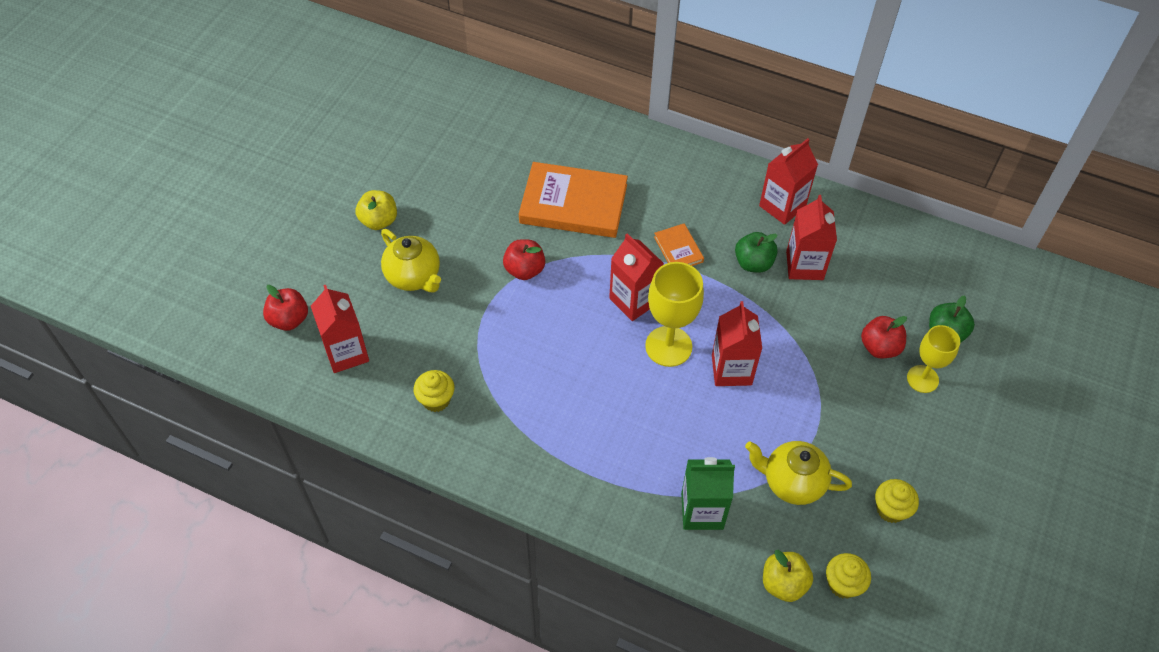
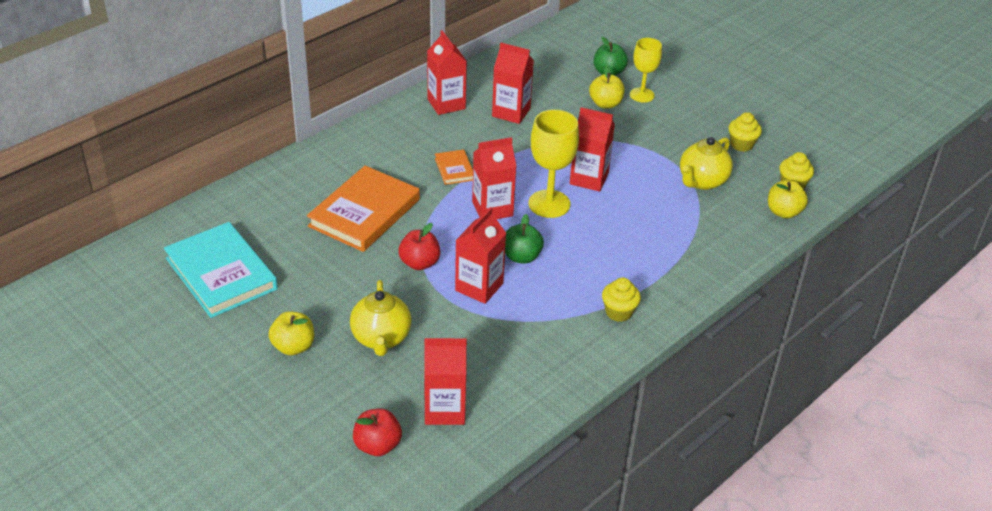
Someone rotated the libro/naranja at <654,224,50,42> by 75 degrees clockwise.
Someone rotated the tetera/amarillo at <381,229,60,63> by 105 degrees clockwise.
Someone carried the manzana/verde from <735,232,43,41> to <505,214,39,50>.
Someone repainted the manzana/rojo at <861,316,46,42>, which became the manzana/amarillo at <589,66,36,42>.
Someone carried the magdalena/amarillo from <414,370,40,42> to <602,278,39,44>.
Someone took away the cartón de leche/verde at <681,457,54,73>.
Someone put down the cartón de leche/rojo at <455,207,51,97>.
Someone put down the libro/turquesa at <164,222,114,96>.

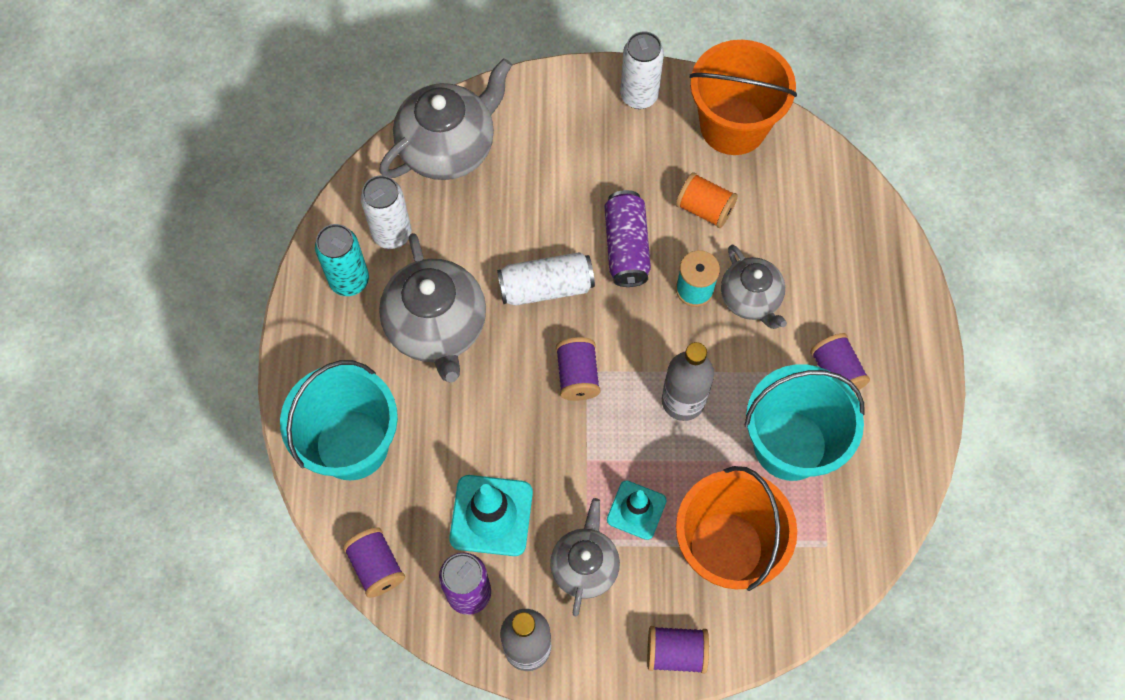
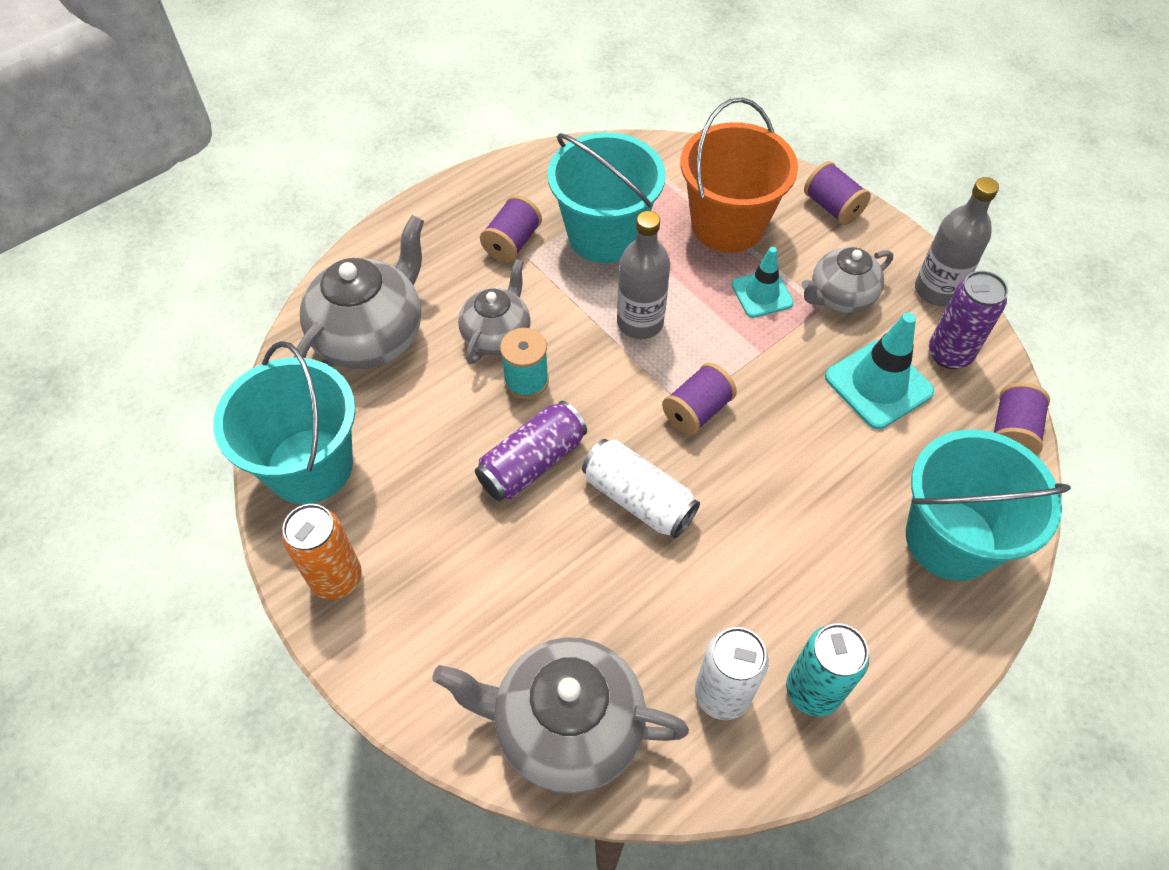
Someone repainted the lata/blanco at <620,31,44,78>, which became the lata/naranja at <282,504,80,95>.
Someone repainted the balde/naranja at <689,40,108,115>, which became the balde/turquesa at <214,341,142,163>.
Someone took away the carrete/naranja at <676,172,62,56>.
Someone carried the tetera/gris from <379,233,107,150> to <294,215,130,154>.

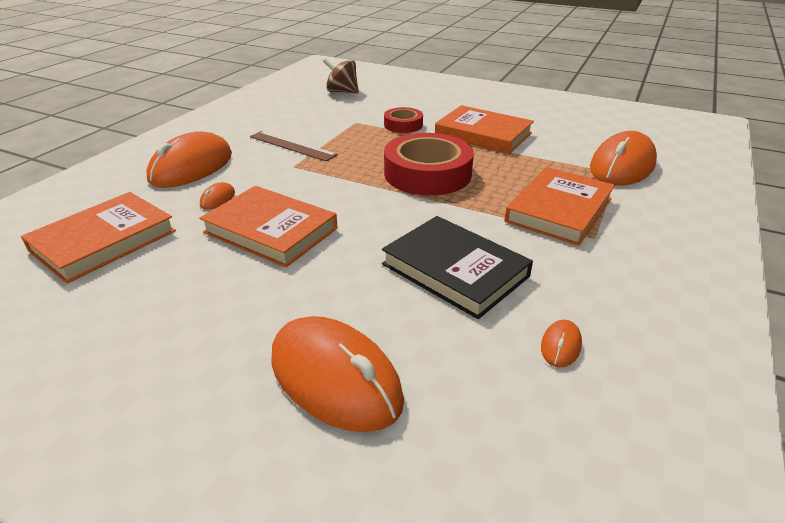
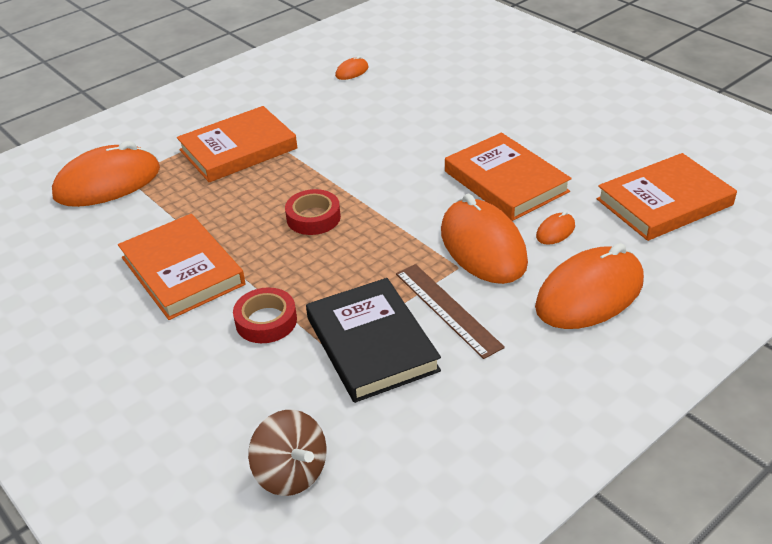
Someone scaled the cinta adhesiva/rojo at <384,133,90,62> by 0.53.
Someone carried the libro/negro from <382,216,151,103> to <306,278,135,125>.
Someone carried the ratón/naranja from <271,316,133,116> to <441,194,87,90>.

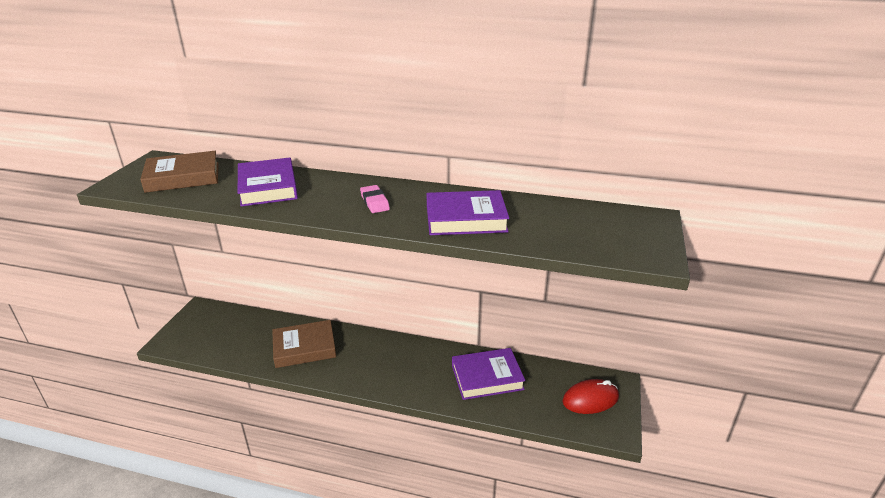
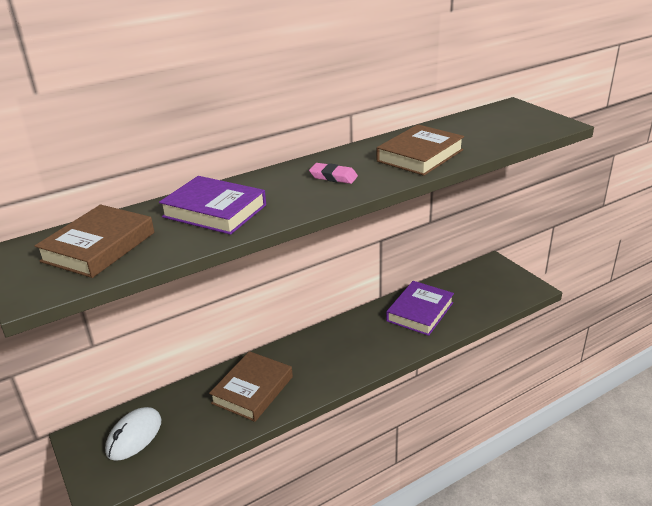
Someone repainted the libro/morado at <426,190,83,45>, which became the libro/marrón at <377,124,87,52>.
Someone took away the ratón/rojo at <562,379,57,35>.
Someone put down the ratón/blanco at <105,407,56,54>.

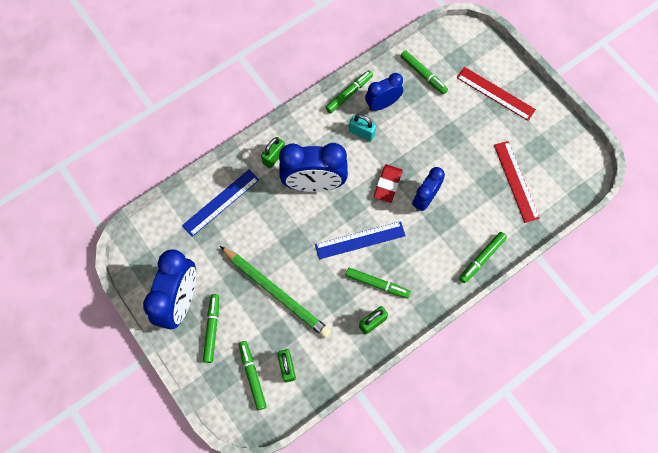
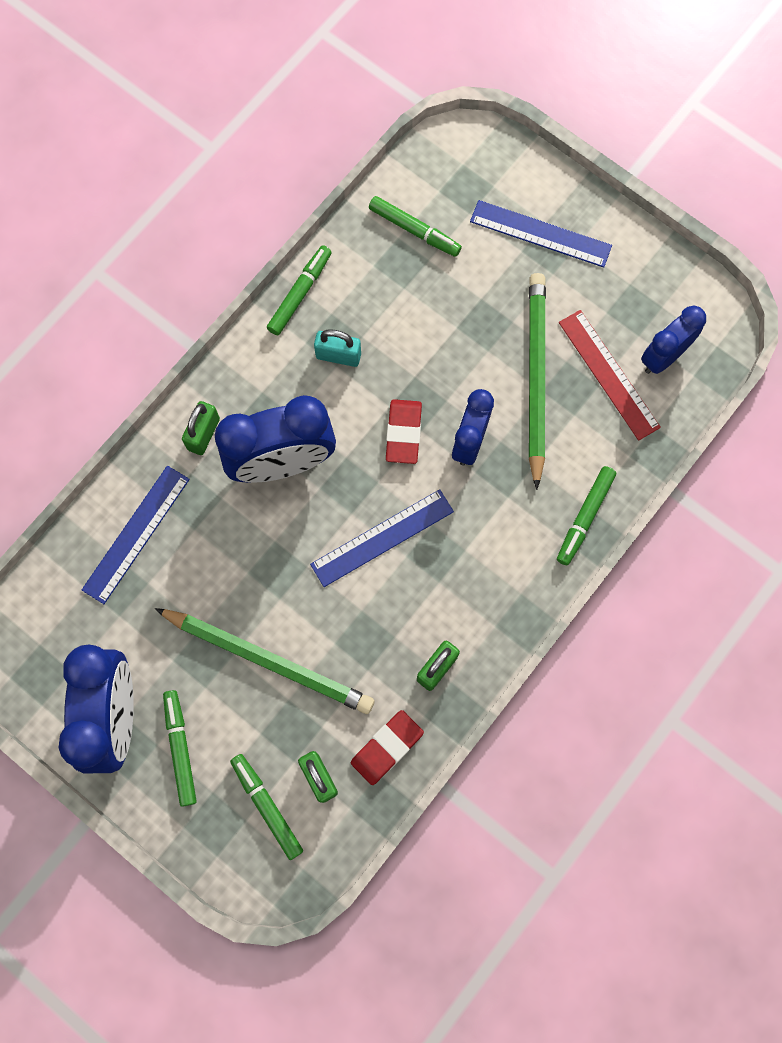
Someone repainted the regla/rojo at <457,67,79,54>, which became the regla/azul at <470,200,142,68>.
Someone carried the despertador/azul from <365,73,38,38> to <641,306,65,68>.
Someone took away the rotulador/verde at <346,268,65,30>.
Someone put down the lápiz/verde at <529,273,17,217>.
Someone put down the goma de borrar/rojo at <351,710,73,75>.

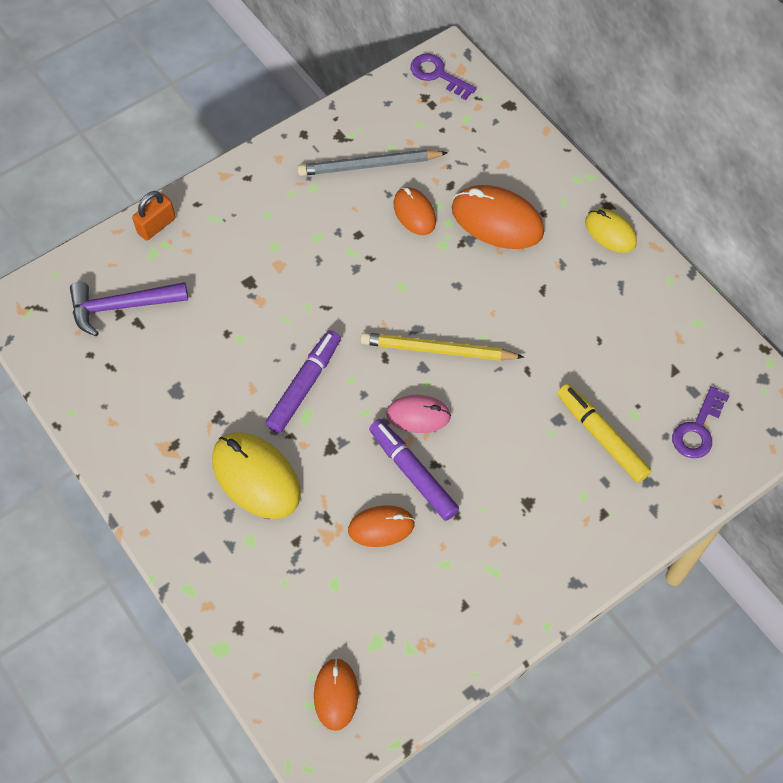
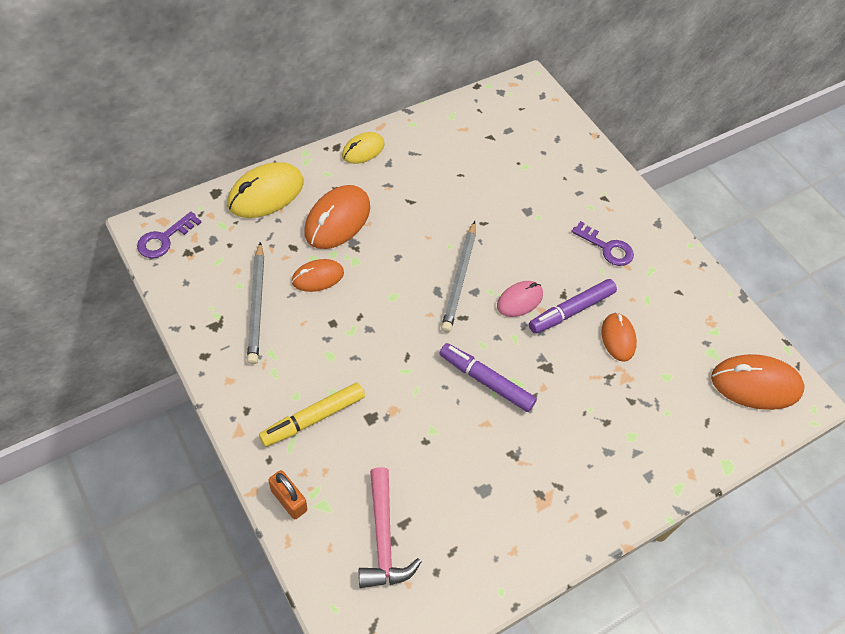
Someone repainted the martillo/morado at <70,282,118,54>, which became the martillo/rosa at <359,467,63,121>.
Someone repainted the lápiz/amarillo at <360,333,164,28>, which became the lápiz/gris at <441,221,35,112>.
Someone carried the rotulador/amarillo from <557,384,95,99> to <259,383,106,64>.
Someone carried the llave/morado from <672,386,58,72> to <571,221,63,45>.
Someone rotated the ratón/rosa at <386,395,65,38> by 45 degrees clockwise.
Someone carried the ratón/amarillo from <212,432,89,87> to <228,162,76,56>.
Someone scaled the ratón/naranja at <314,658,44,73> by 1.65.

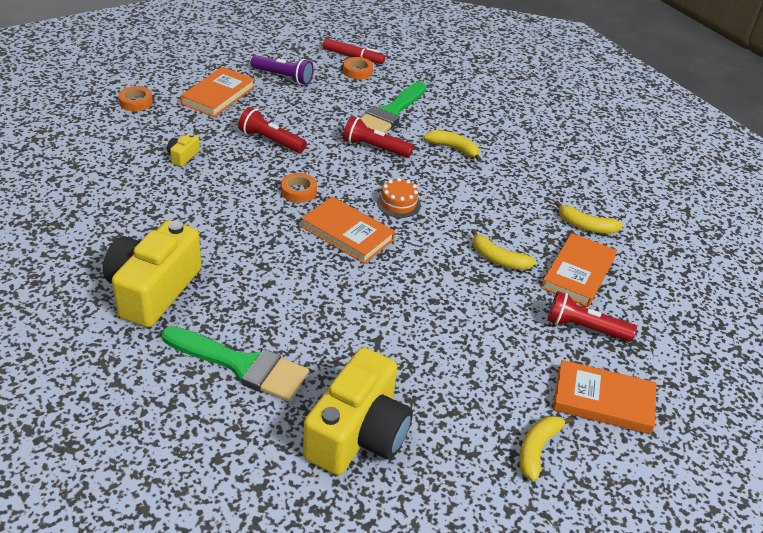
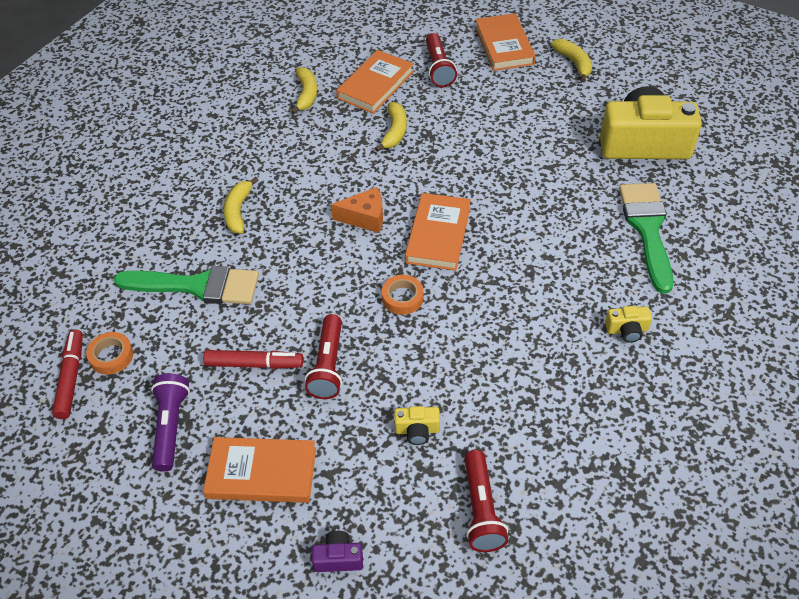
Someone swapped the cinta adhesiva/naranja at <118,86,35,25> for the cámara/morado at <312,531,51,41>.
Someone carried the lámpara de mano/rojo from <343,116,70,41> to <464,450,44,102>.
Someone swapped the tarta/naranja at <377,178,44,40> for the queso/naranja at <331,187,52,46>.
Someone scaled the cámara/amarillo at <103,220,99,108> by 0.40.
Someone rotated the libro/naranja at <541,233,76,74> by 60 degrees counterclockwise.
Someone rotated the plátano/amarillo at <519,416,55,65> by 120 degrees counterclockwise.
Someone put down the rotulador/rojo at <203,350,101,19>.

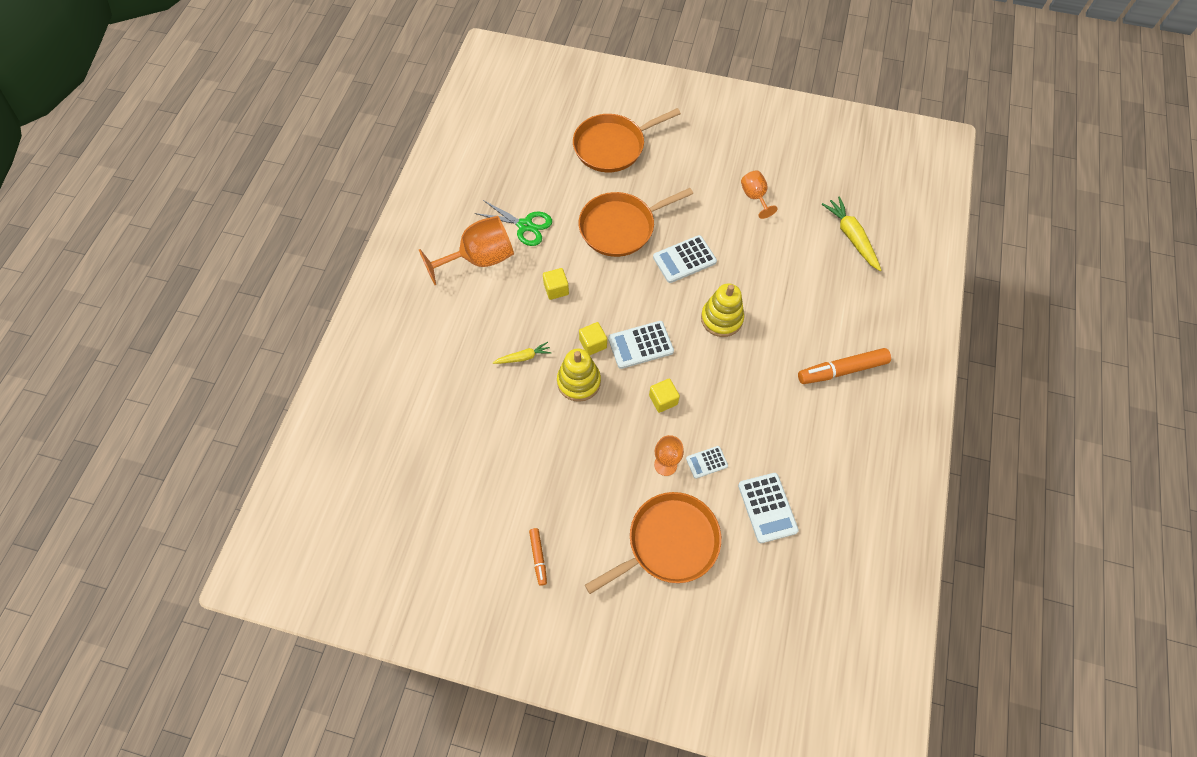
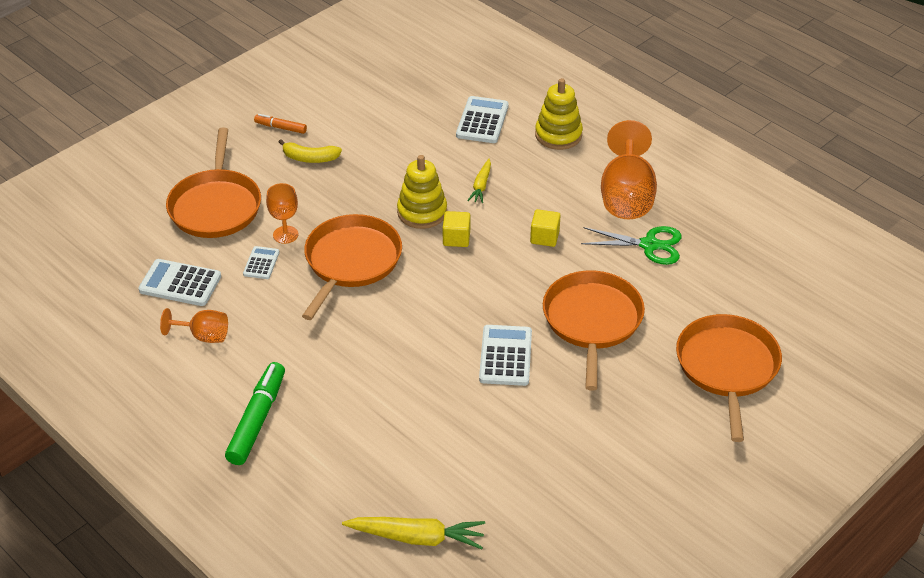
Someone carried the copa/naranja from <741,170,36,49> to <160,308,68,35>.
Someone rotated the tijeras/verde at <475,200,77,46> by 135 degrees counterclockwise.
Someone carried the juguete apilable/amarillo from <701,283,43,54> to <535,78,48,72>.
Someone carried the calculadora/blanco from <608,321,66,48> to <456,96,53,47>.
Someone repainted the rotulador/naranja at <798,348,93,36>, which became the rotulador/verde at <225,362,60,103>.
Someone swapped the cubo/amarillo at <649,379,31,34> for the sartén/naranja at <302,214,100,106>.
Someone put down the plátano/amarillo at <279,139,63,24>.

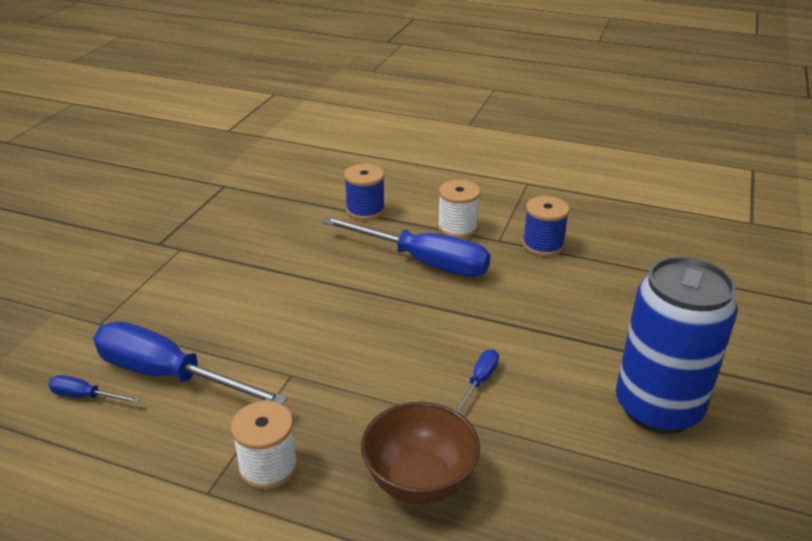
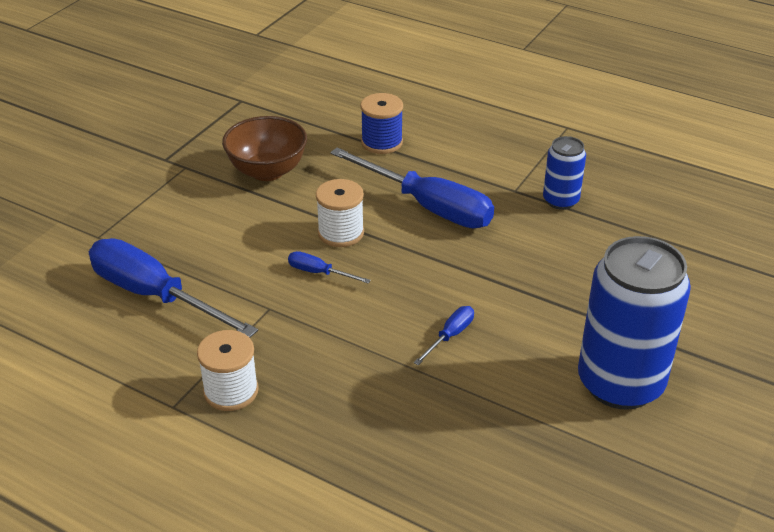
Someone carried the carrete/blanco from <438,180,42,58> to <316,179,48,68>.
Someone swapped the carrete/azul at <522,196,48,60> for the lata/azul at <543,136,43,74>.
Someone carried the destornillador/azul from <48,375,92,28> to <288,251,83,33>.
Someone carried the cuenco/marrón from <361,402,119,102> to <222,116,85,65>.

